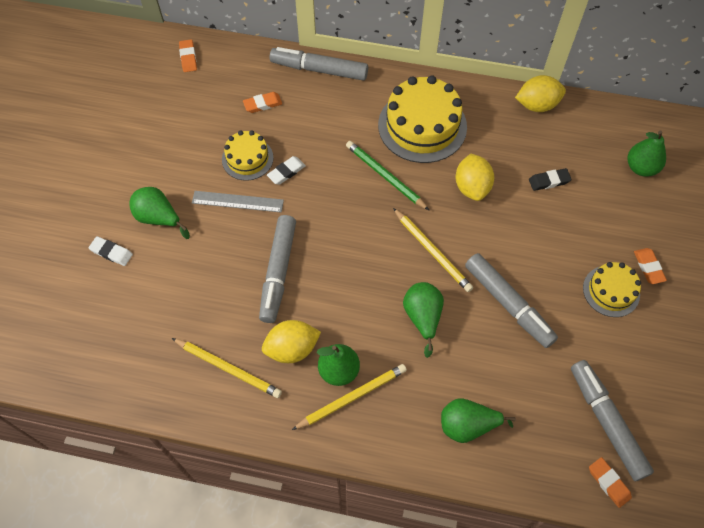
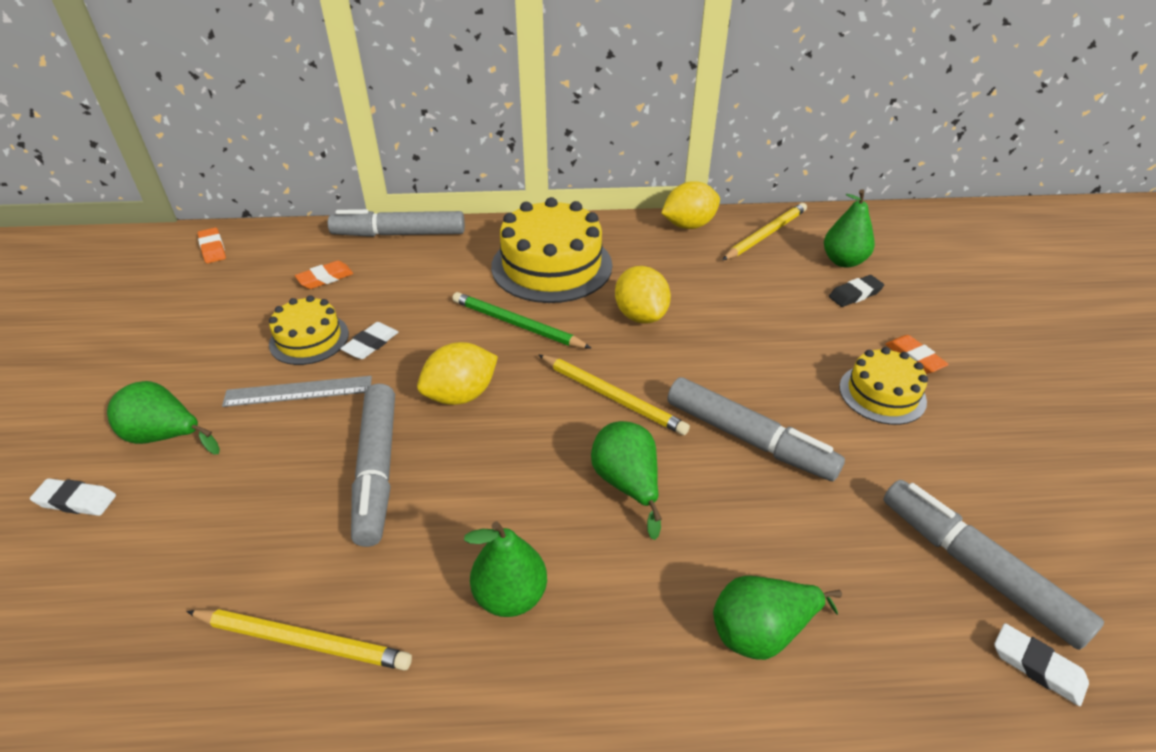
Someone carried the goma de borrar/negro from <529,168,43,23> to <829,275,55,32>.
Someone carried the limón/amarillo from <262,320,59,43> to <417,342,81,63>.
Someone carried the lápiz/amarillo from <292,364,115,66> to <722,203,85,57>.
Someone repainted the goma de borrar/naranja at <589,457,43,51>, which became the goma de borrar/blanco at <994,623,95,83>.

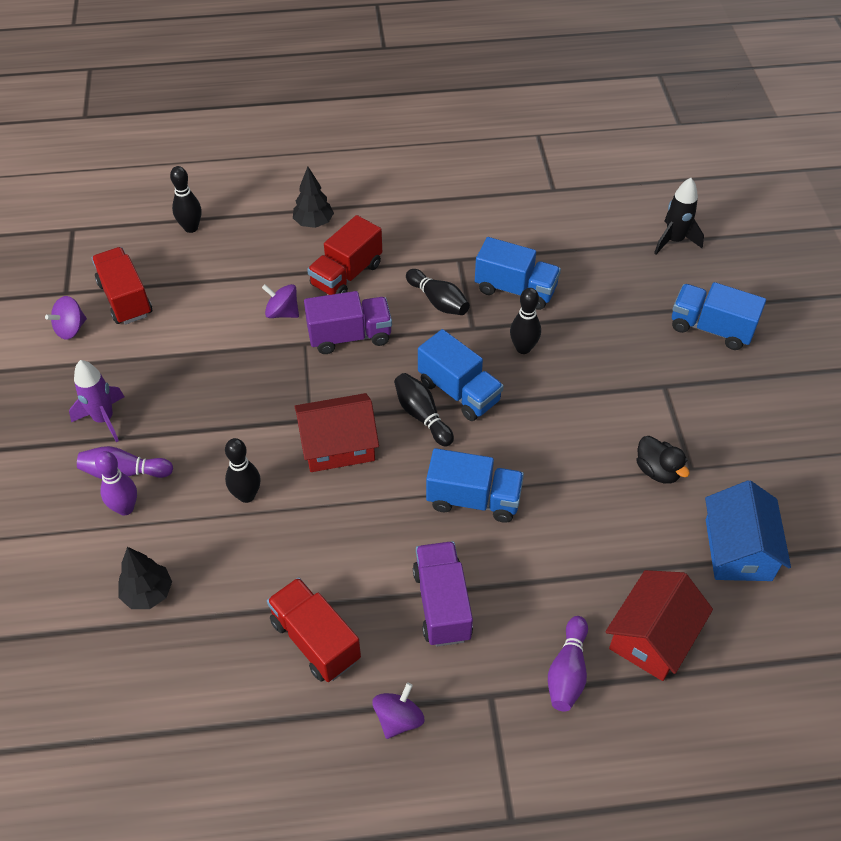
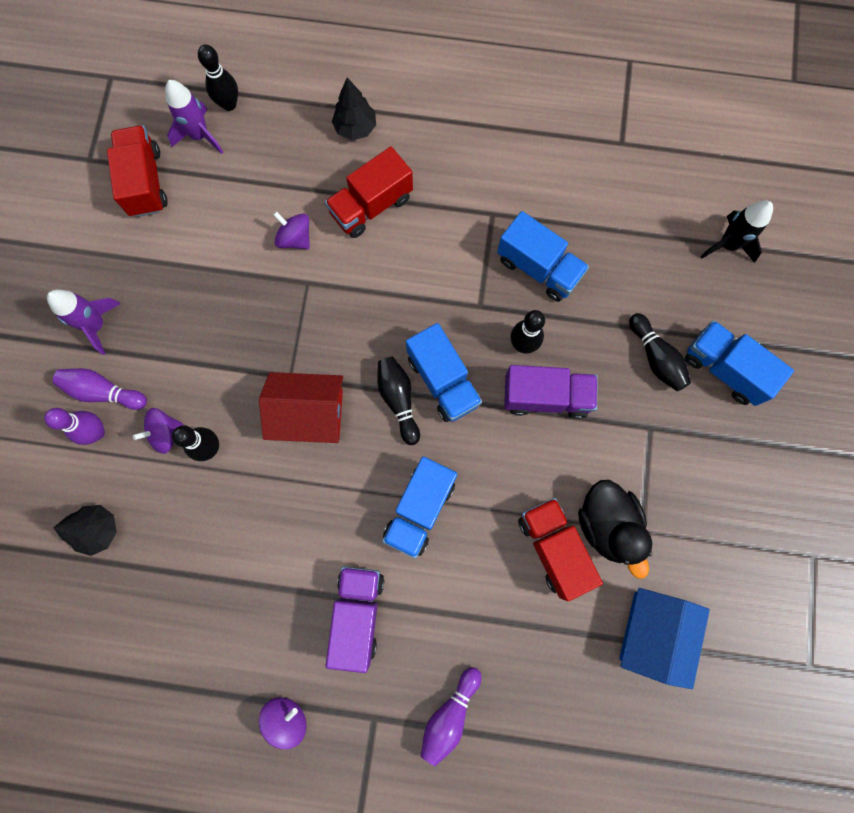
Someone carried the bolo/negro from <406,269,64,46> to <629,313,62,78>.
Someone carried the camión/morado from <304,291,88,63> to <504,365,94,54>.
Someone carried the peonza/morado from <45,296,42,44> to <133,408,50,46>.
Someone scaled the pato/negro at <636,436,54,48> by 1.53.
Someone rotated the camión/azul at <426,448,98,75> by 90 degrees clockwise.
Someone took away the casa/rojo at <605,570,108,111>.
Someone carried the camión/rojo from <267,577,94,105> to <518,498,85,103>.
Someone put down the cohete/morado at <165,80,58,74>.

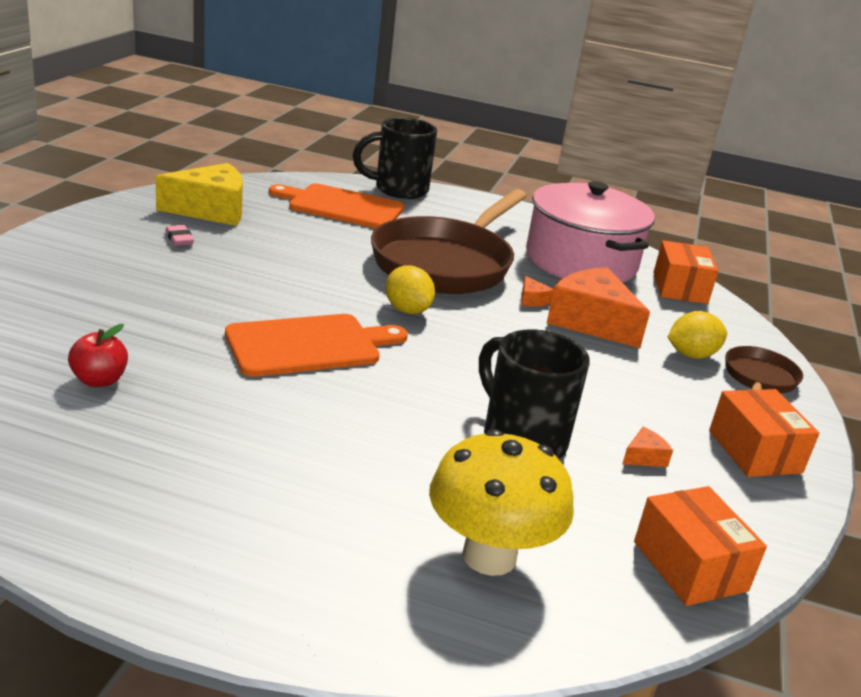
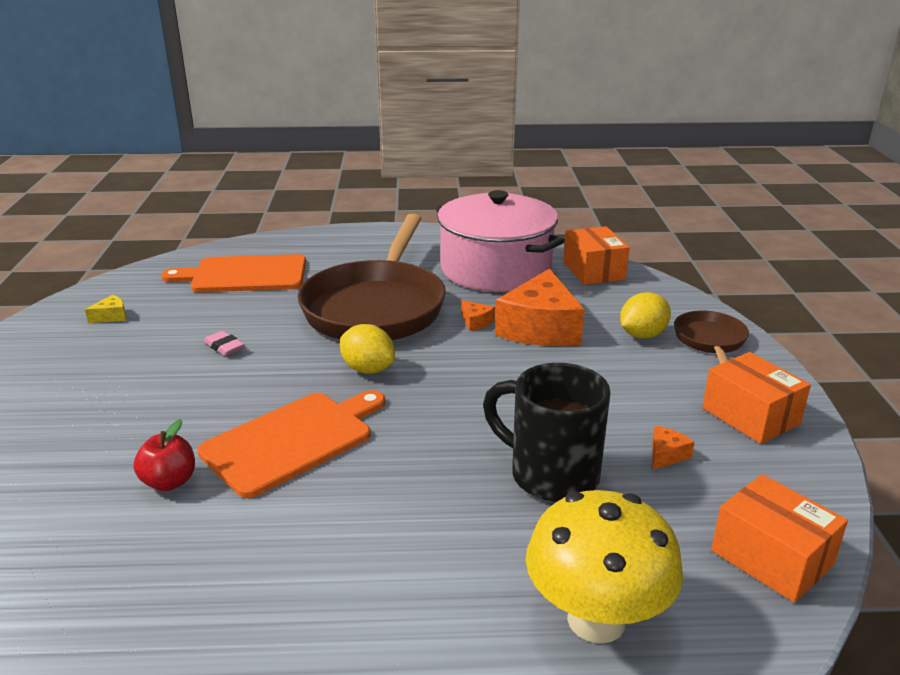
Someone took away the taza/negro at <353,117,84,82>.
Someone scaled the queso/amarillo at <155,163,88,63> by 0.40.
Someone carried the goma de borrar/rosa from <165,225,29,21> to <204,331,40,25>.
Someone rotated the queso/naranja at <547,268,103,80> by 105 degrees counterclockwise.
Someone carried the manzana/rojo from <68,324,60,63> to <133,419,62,72>.

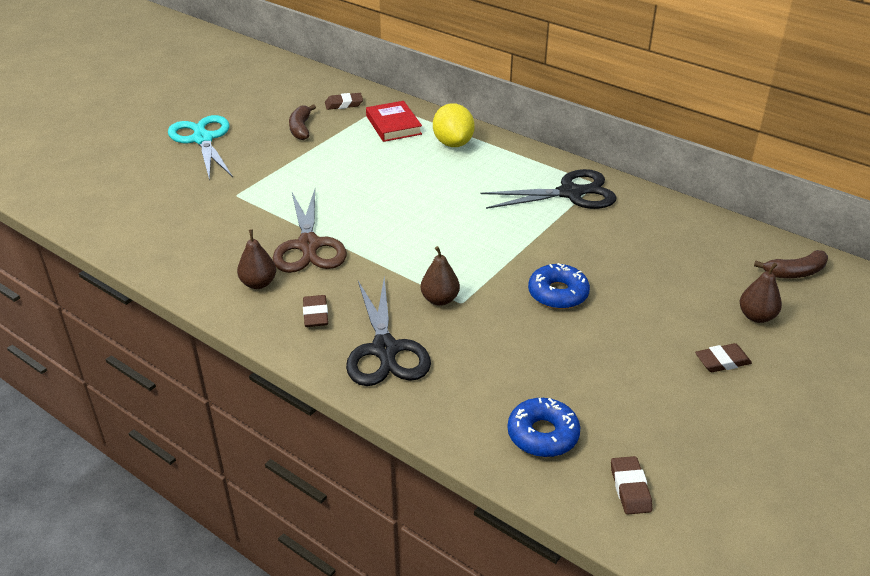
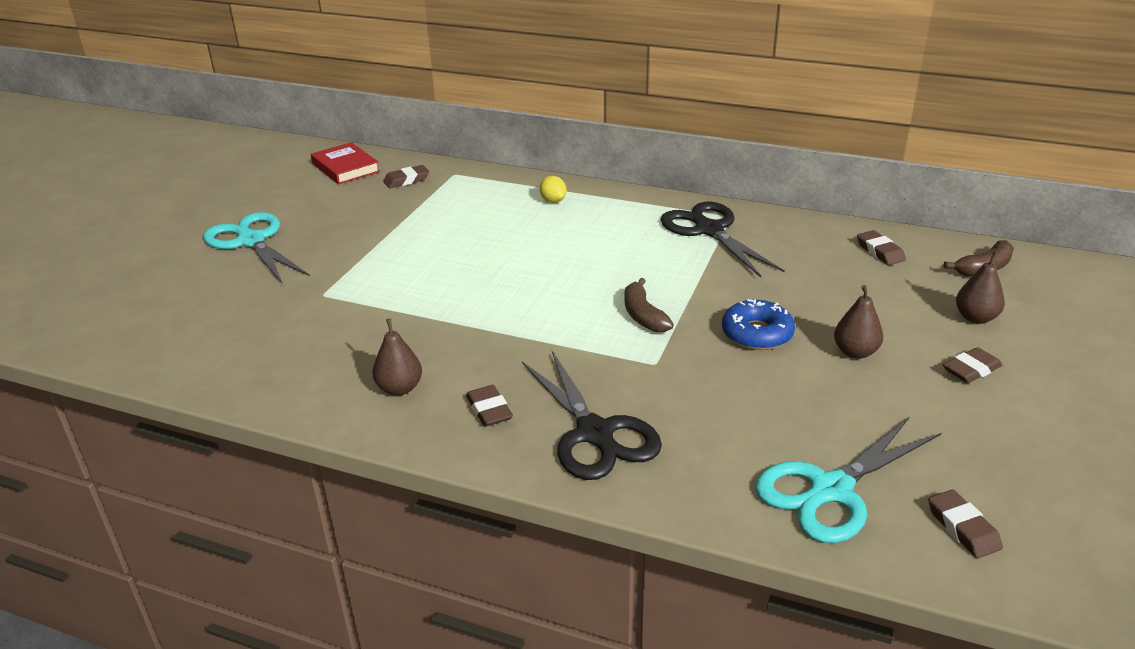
Someone carried the libro/rojo from <366,101,56,41> to <311,142,69,42>.
Someone scaled the limón/amarillo at <433,103,42,44> by 0.55.
Someone carried the plátano/marrón from <289,104,27,36> to <624,278,50,54>.
Someone rotated the tijeras/negro at <480,169,137,40> by 90 degrees counterclockwise.
Someone took away the tijeras/marrón at <273,189,74,84>.
Someone carried the pera/marrón from <421,246,39,60> to <834,285,49,74>.
Someone swapped the rosquilla/azul at <507,398,73,59> for the tijeras/turquesa at <755,416,186,127>.
Someone put down the goma de borrar/marrón at <857,230,49,35>.

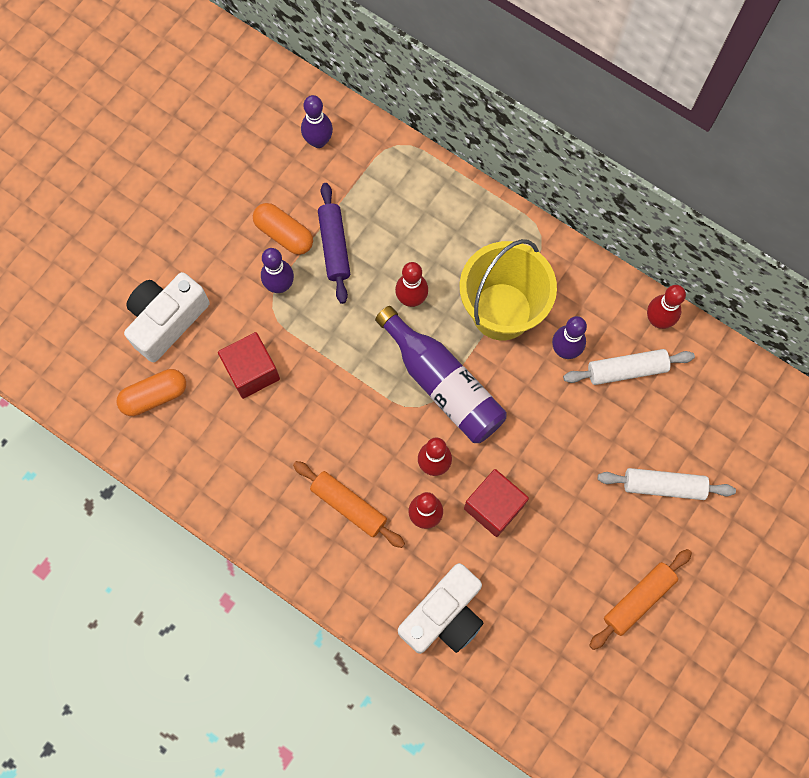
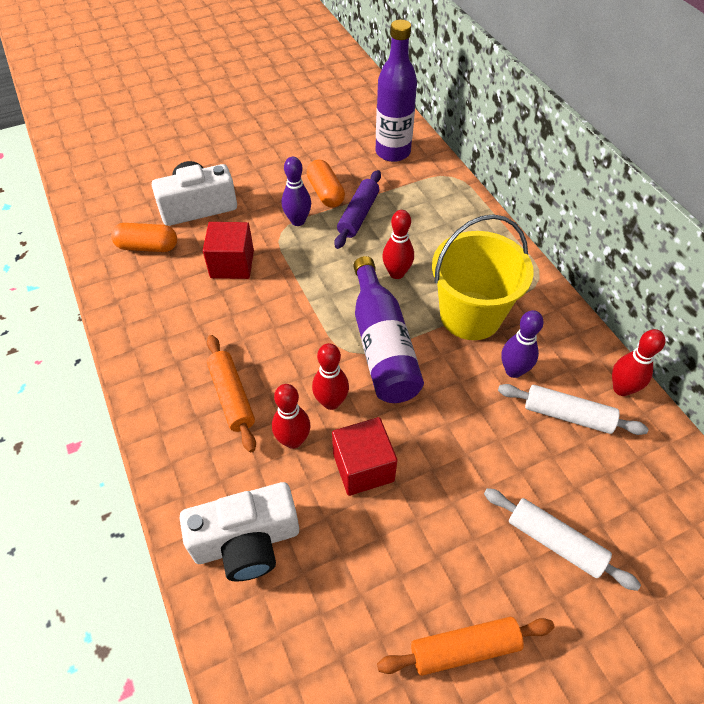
Someone swapped the bolo/morado at <301,95,32,53> for the botella/morado at <375,20,42,142>.

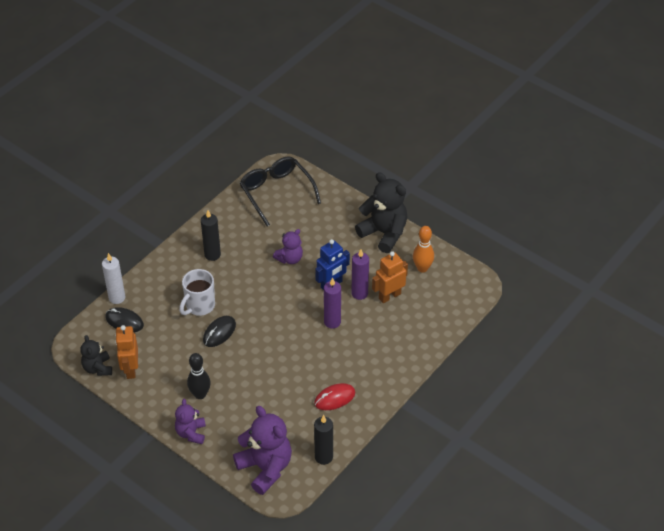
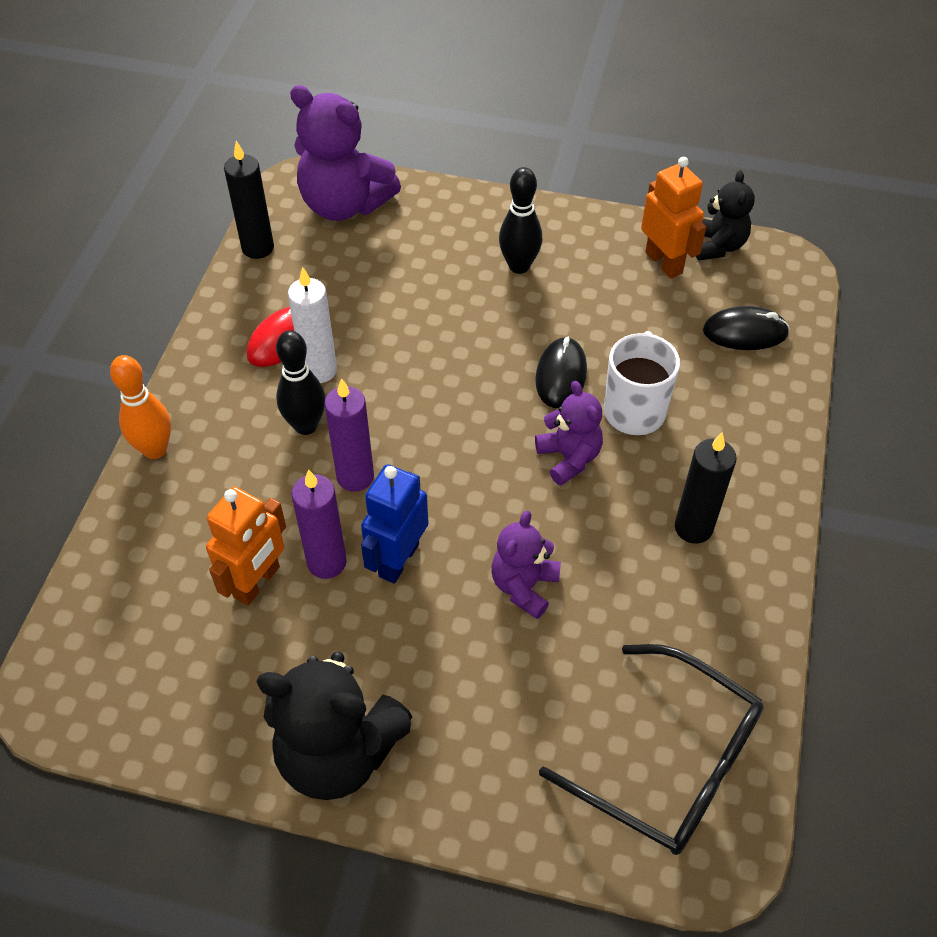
Someone carried the bolo/naranja from <413,226,21,47> to <110,355,61,104>.
Someone carried the vela/blanco from <102,253,23,51> to <288,267,49,116>.
Someone rotated the osito/negro at <81,335,31,41> by 45 degrees clockwise.
Someone carried the osito/morado from <175,399,31,45> to <535,381,68,104>.
Someone put down the bolo/negro at <276,330,50,105>.

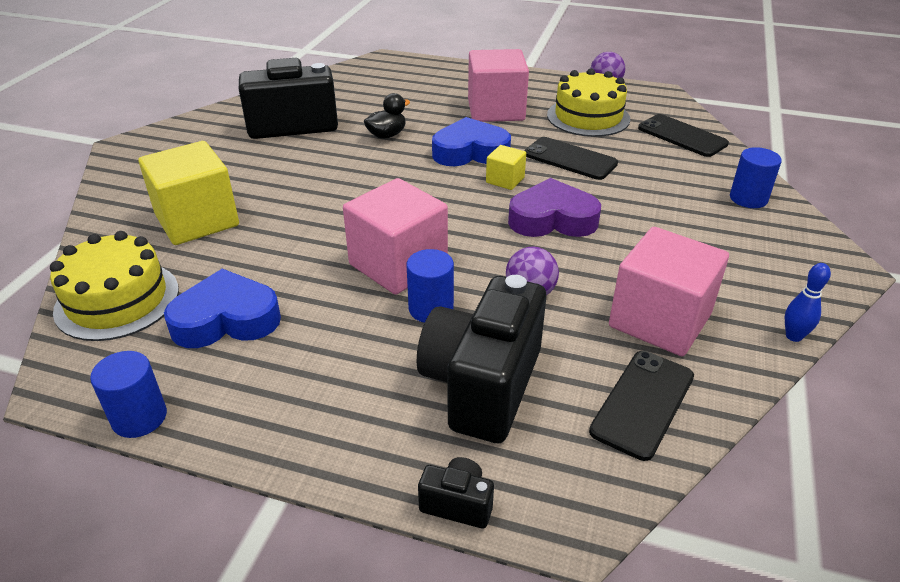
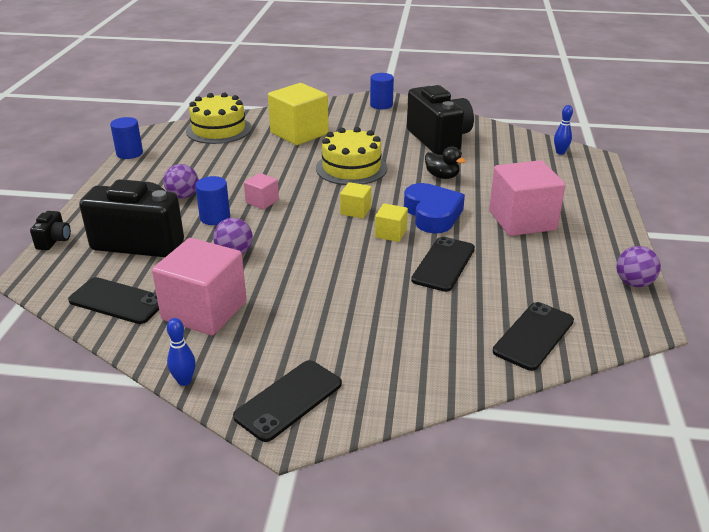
Someone carried the tarta/amarillo from <547,68,83,69> to <316,127,71,58>.
Someone carried the cilindro/azul from <730,147,52,61> to <370,73,24,36>.
Someone scaled the cubo/rosa at <343,178,105,117> by 0.48.
Someone took away the corazón/morado at <508,178,93,59>.
Someone took away the corazón/azul at <164,269,117,79>.
Someone put down the bolo/azul at <554,105,19,50>.
Someone put down the pelota/morado at <163,164,36,35>.
Someone put down the cubo/amarillo at <340,182,32,37>.
Someone put down the móvil/negro at <233,360,109,82>.

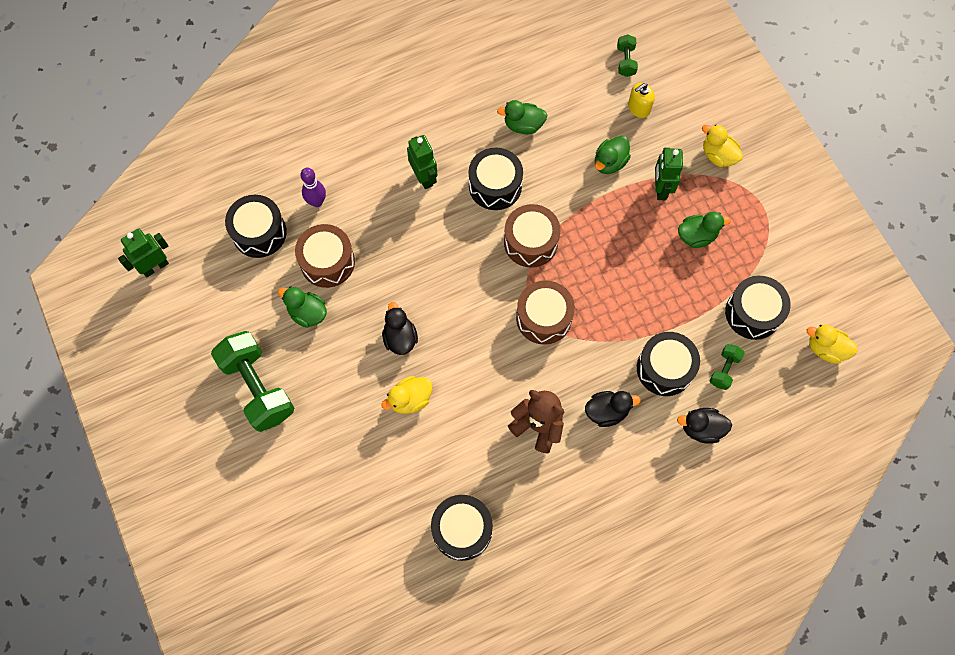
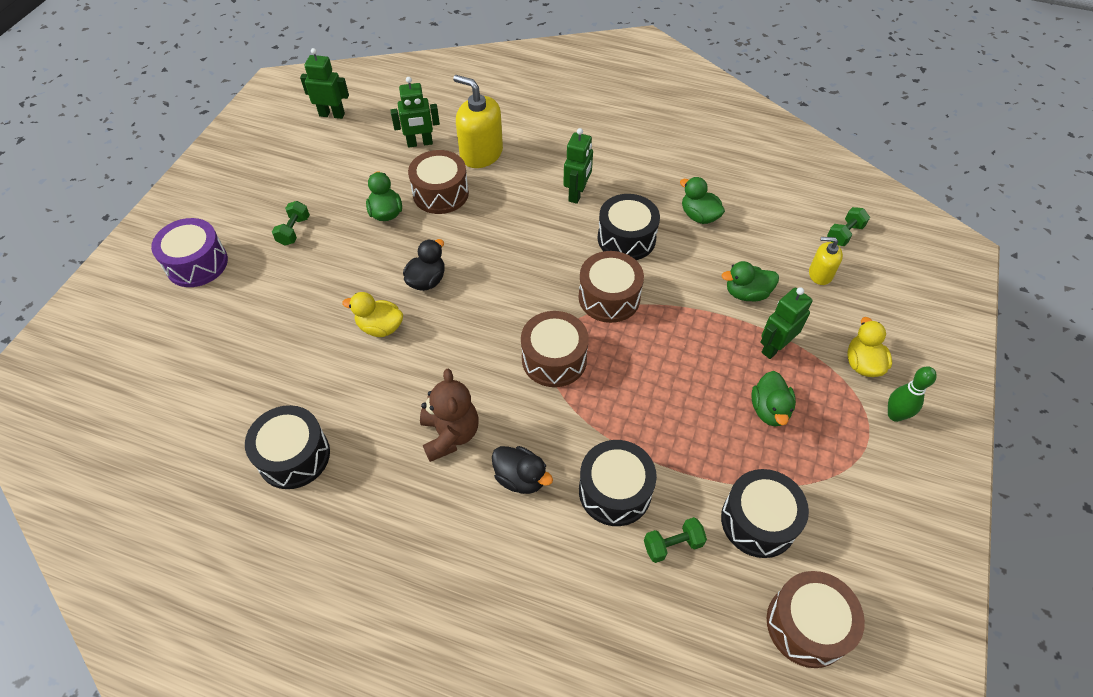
Someone swapped the bolo/morado at <300,168,26,39> for the dispensador de jabón/amarillo at <453,75,50,93>.
Someone swapped the tambor/negro at <225,195,62,63> for the robot/verde at <391,77,49,71>.
Someone rotated the pato/verde at <678,212,53,36> by 60 degrees clockwise.
Someone swapped the pato/amarillo at <807,325,51,39> for the tambor/marrón at <767,571,98,97>.
Someone scaled the mancuerna/verde at <211,331,83,101> by 0.46.
Someone took away the pato/negro at <677,408,55,36>.
Someone put down the tambor/morado at <151,218,77,69>.
Someone put down the bolo/verde at <888,366,49,56>.

